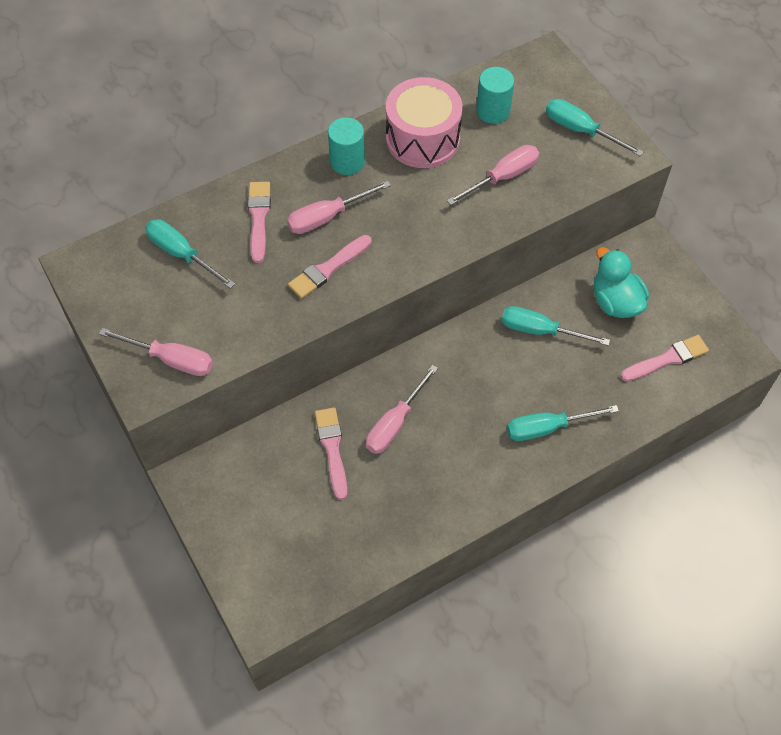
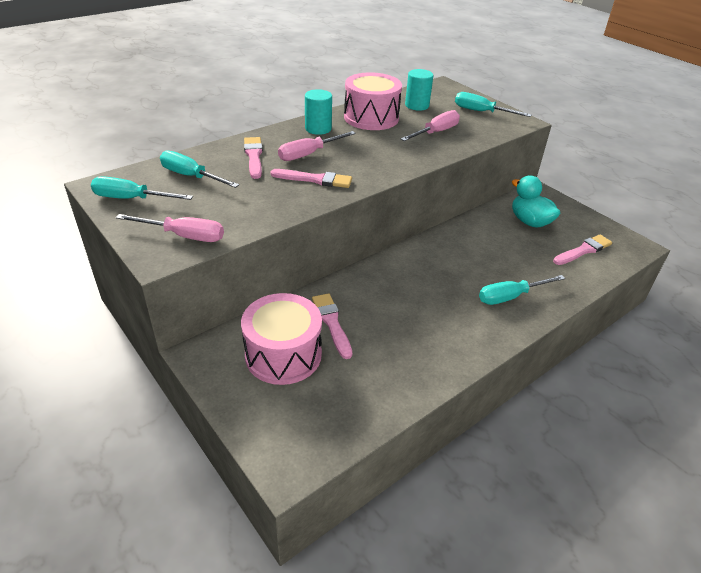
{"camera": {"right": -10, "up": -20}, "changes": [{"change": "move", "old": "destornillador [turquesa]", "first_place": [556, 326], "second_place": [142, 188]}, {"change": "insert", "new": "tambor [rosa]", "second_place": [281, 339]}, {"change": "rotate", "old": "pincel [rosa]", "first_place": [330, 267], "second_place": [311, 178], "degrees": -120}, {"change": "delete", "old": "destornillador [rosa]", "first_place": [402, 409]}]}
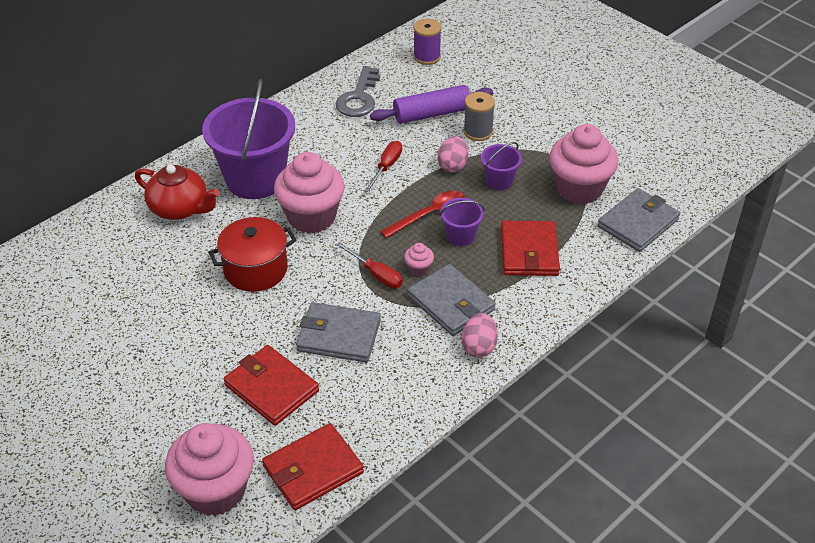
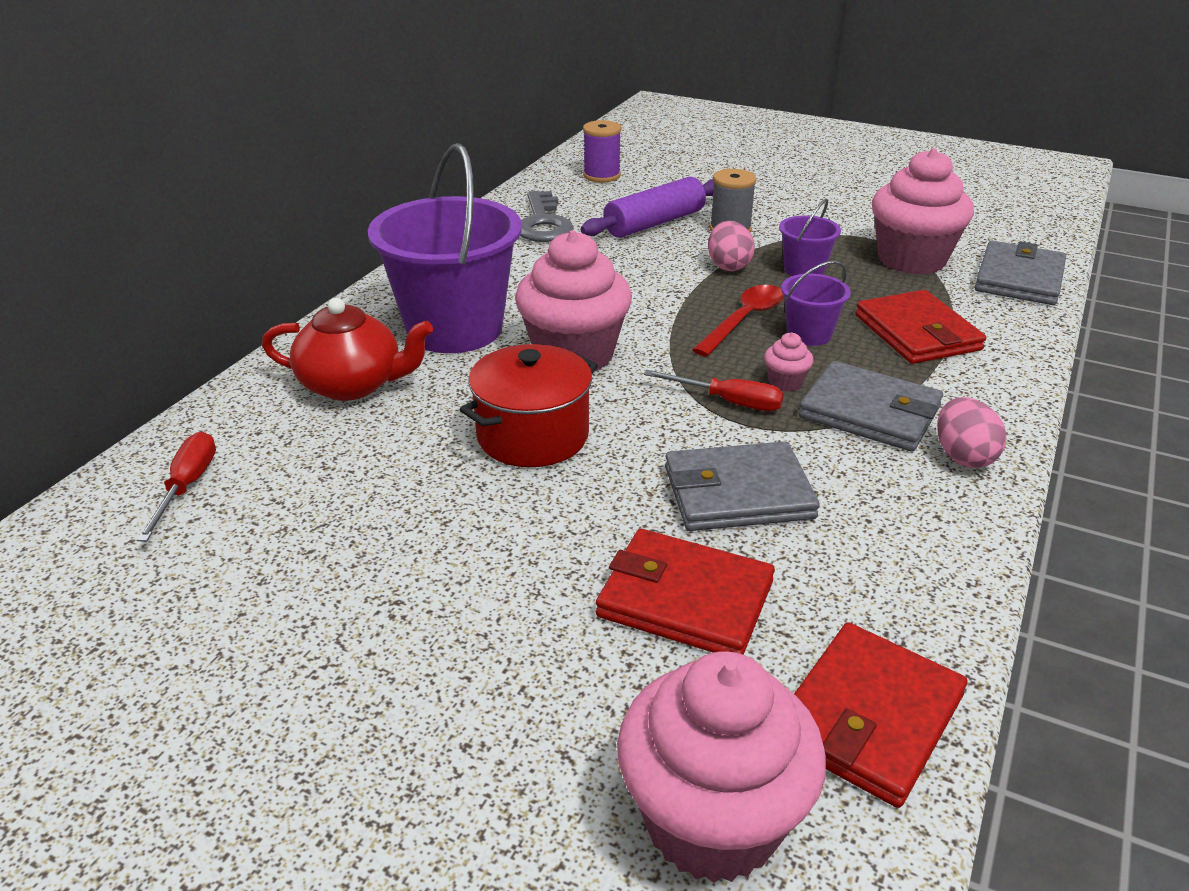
{"camera": {"right": -20, "up": -10}, "changes": [{"change": "move", "old": "destornillador [rojo]", "first_place": [383, 166], "second_place": [176, 487]}]}
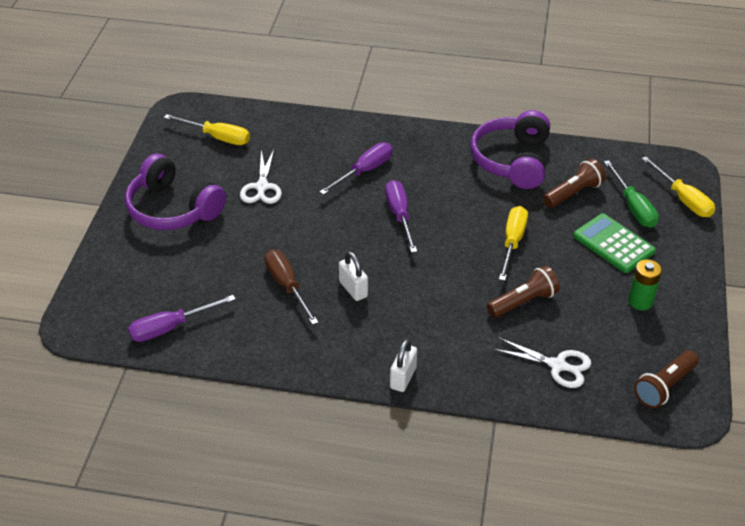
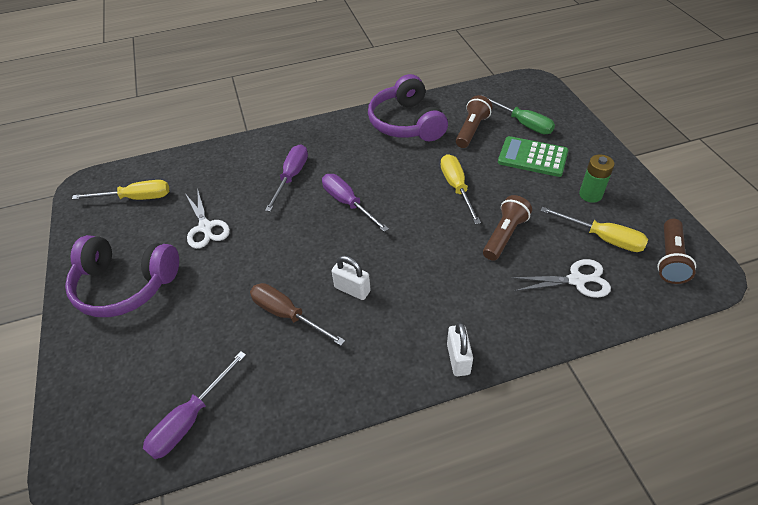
{"camera": {"right": -25, "up": 5}, "changes": [{"change": "move", "old": "destornillador [amarillo]", "first_place": [678, 187], "second_place": [594, 229]}]}
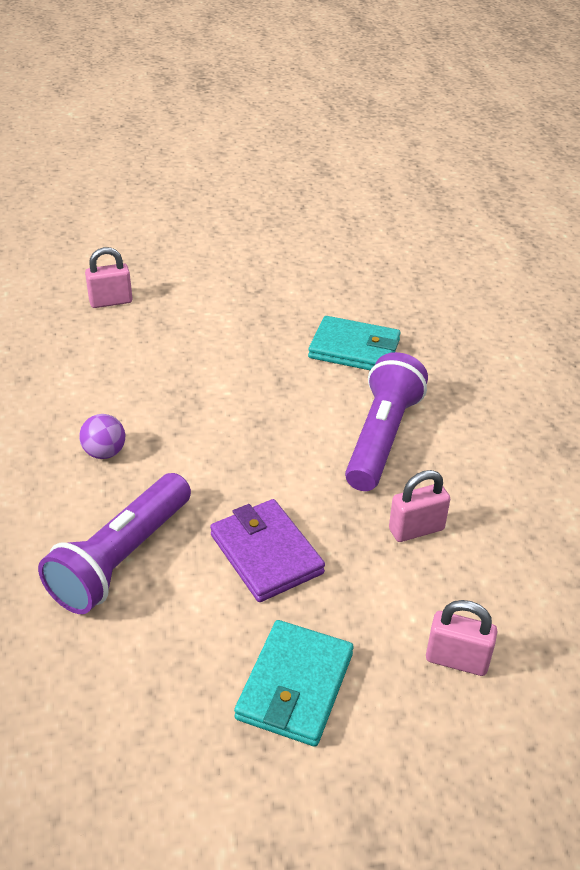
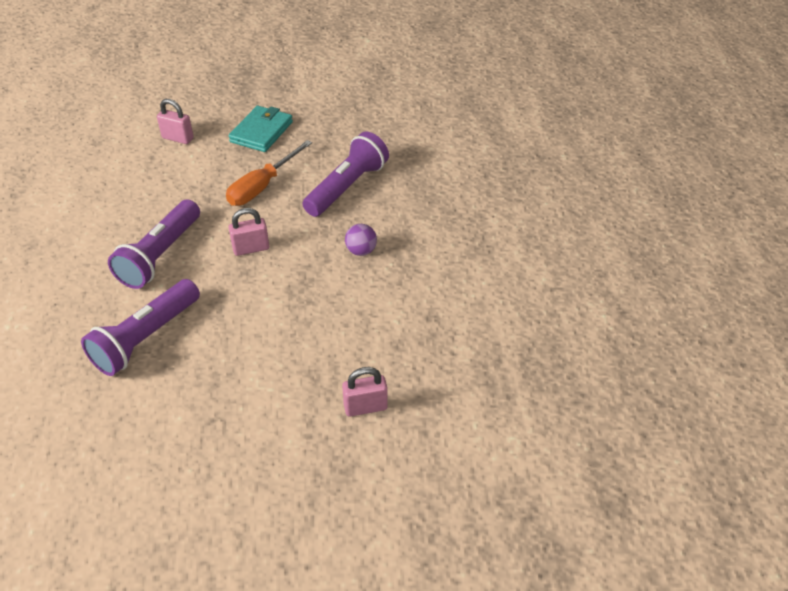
{"camera": {"right": -175, "up": 5}, "changes": [{"change": "replace", "old": "cartera [turquesa]", "new": "lámpara de mano [morado]", "first_place": [354, 343], "second_place": [140, 327]}, {"change": "replace", "old": "cartera [morado]", "new": "destornillador [naranja]", "first_place": [267, 550], "second_place": [269, 173]}, {"change": "move", "old": "candado [rosa]", "first_place": [419, 506], "second_place": [248, 232]}]}
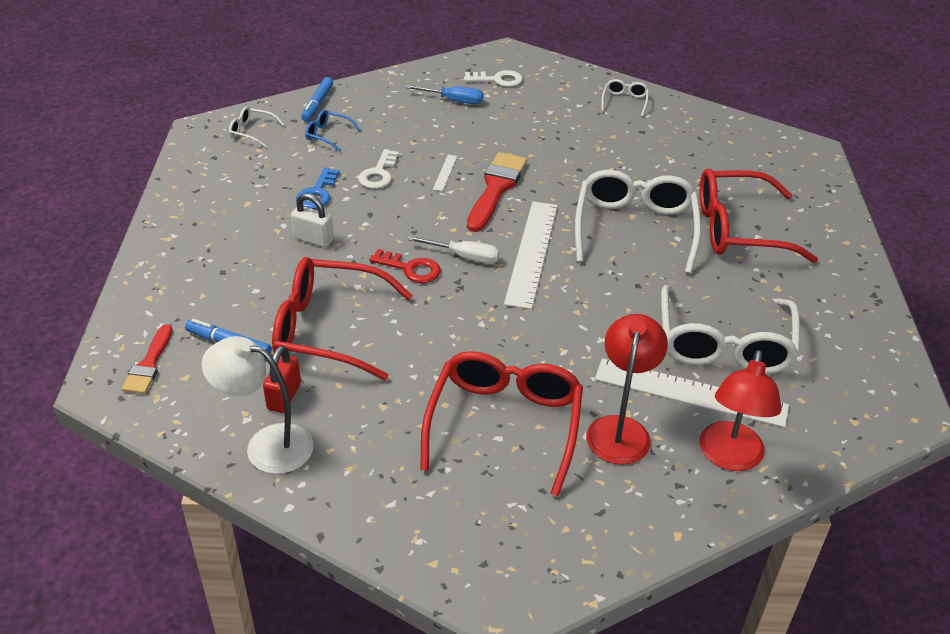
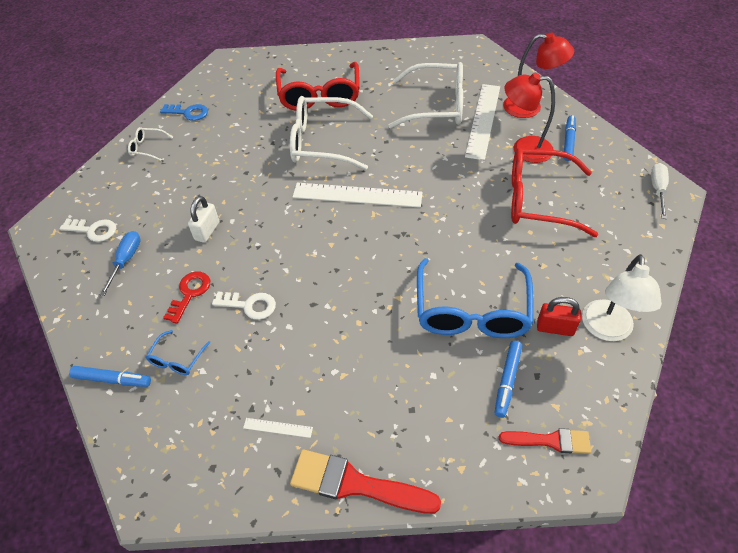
{"camera": {"right": -90, "up": 10}, "changes": [{"change": "rotate", "old": "llave [blanco]", "first_place": [493, 78], "second_place": [88, 230], "degrees": 105}, {"change": "move", "old": "llave [azul]", "first_place": [317, 188], "second_place": [184, 112]}, {"change": "move", "old": "llave [rojo]", "first_place": [405, 266], "second_place": [187, 297]}, {"change": "move", "old": "candado [blanco]", "first_place": [312, 220], "second_place": [203, 219]}, {"change": "move", "old": "regla [blanco]", "first_place": [445, 173], "second_place": [278, 428]}, {"change": "move", "old": "pincel [rojo]", "first_place": [497, 192], "second_place": [365, 481]}, {"change": "recolor", "old": "gafas [rojo]", "new": "gafas [azul]", "first_place": [342, 319], "second_place": [475, 298]}, {"change": "insert", "new": "rotulador [azul]", "second_place": [569, 138]}, {"change": "move", "old": "destornillador [blanco]", "first_place": [453, 250], "second_place": [660, 191]}, {"change": "delete", "old": "gafas [blanco]", "first_place": [256, 126]}]}
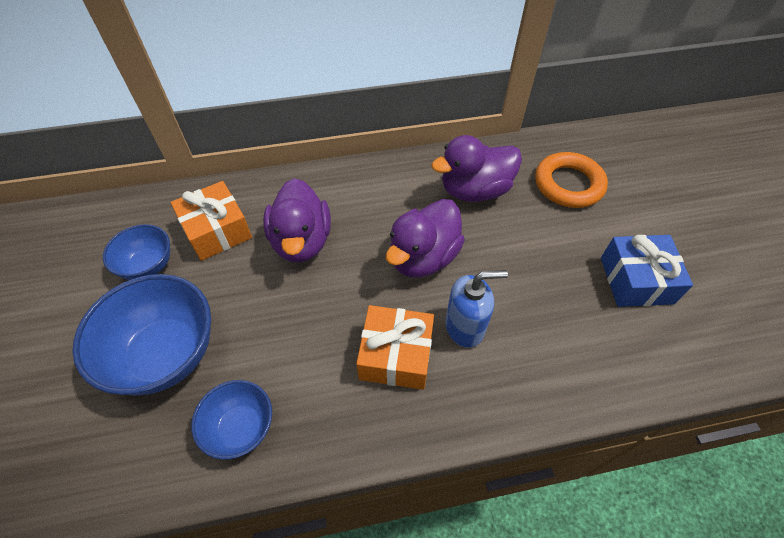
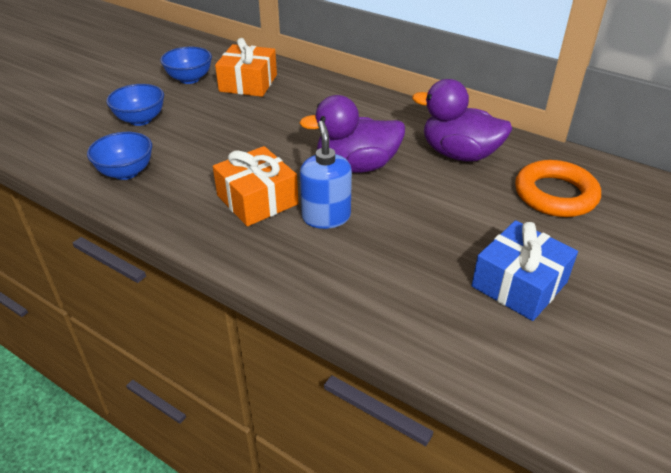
{"camera": {"right": 45, "up": -15}, "changes": [{"change": "resize", "old": "cuenco [azul]", "first_place": [141, 334], "second_place": [135, 105], "factor": 0.57}, {"change": "rotate", "old": "dispensador de jabón [azul]", "first_place": [476, 309], "second_place": [326, 175], "degrees": -135}, {"change": "delete", "old": "pato [morado]", "first_place": [297, 220]}]}
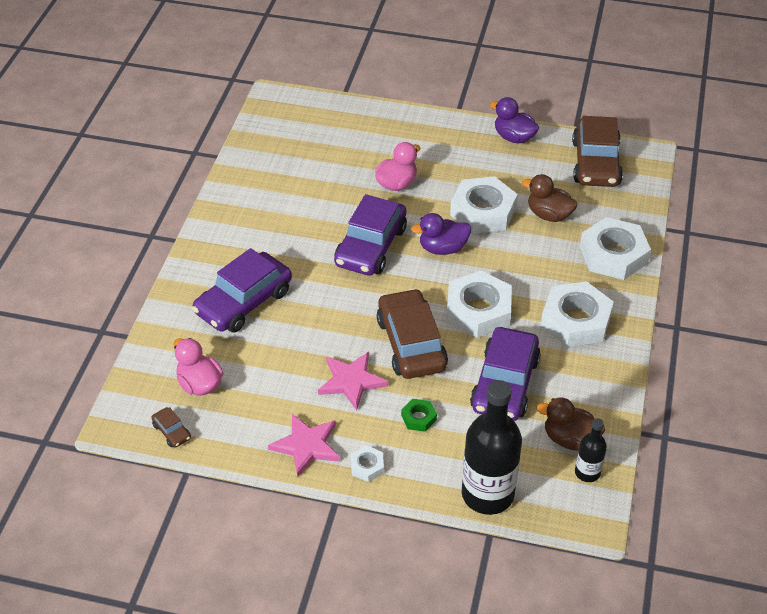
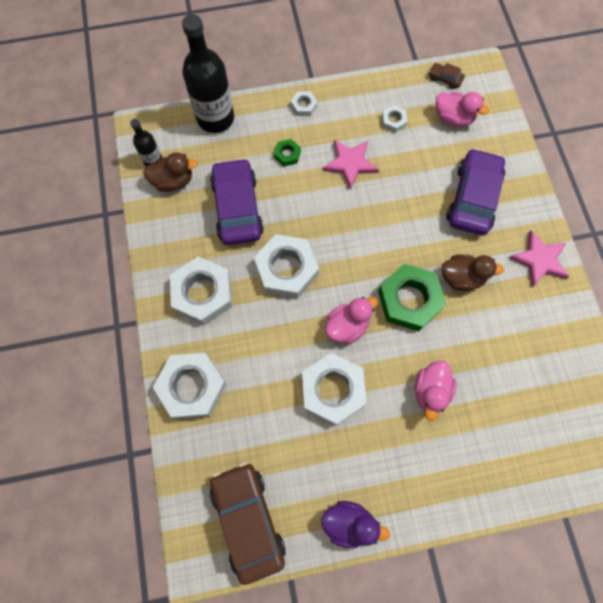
{"camera": {"right": 155, "up": 25}, "changes": [{"change": "recolor", "old": "pato [morado]", "new": "pato [rosa]", "first_place": [441, 234], "second_place": [351, 320]}, {"change": "replace", "old": "coche [morado]", "new": "tuerca [verde]", "first_place": [370, 235], "second_place": [412, 297]}, {"change": "insert", "new": "tuerca [blanco]", "second_place": [395, 119]}, {"change": "move", "old": "pato [marrón]", "first_place": [550, 198], "second_place": [473, 272]}, {"change": "move", "old": "estrella [rosa]", "first_place": [304, 445], "second_place": [539, 258]}, {"change": "delete", "old": "coche [marrón]", "first_place": [412, 333]}]}
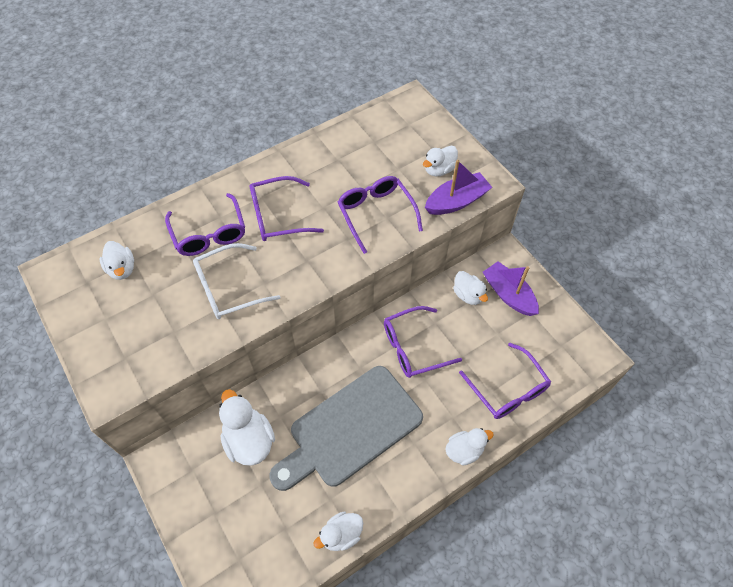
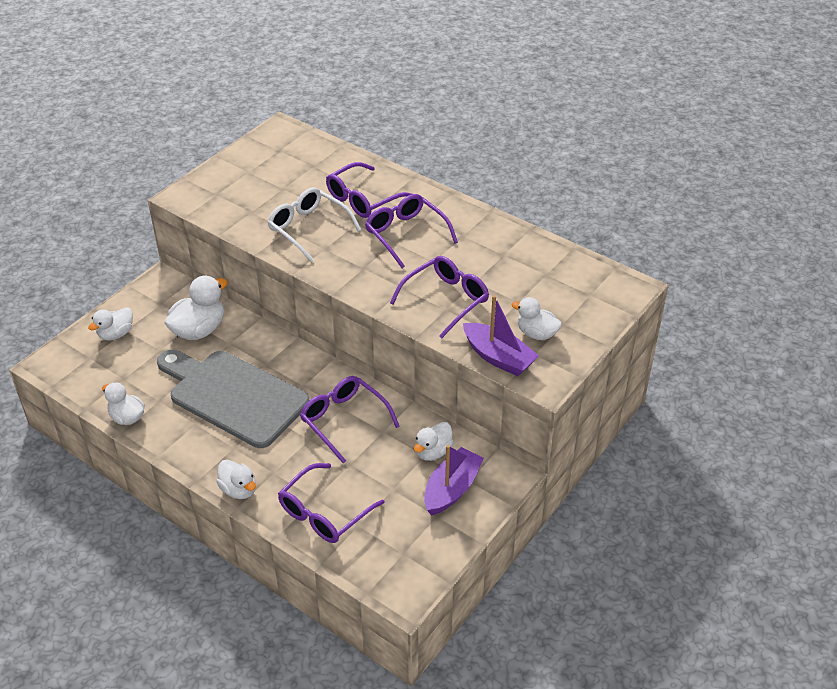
{"camera": {"right": 70, "up": -15}, "changes": [{"change": "move", "old": "pato [blanco]", "first_place": [117, 260], "second_place": [110, 324]}]}
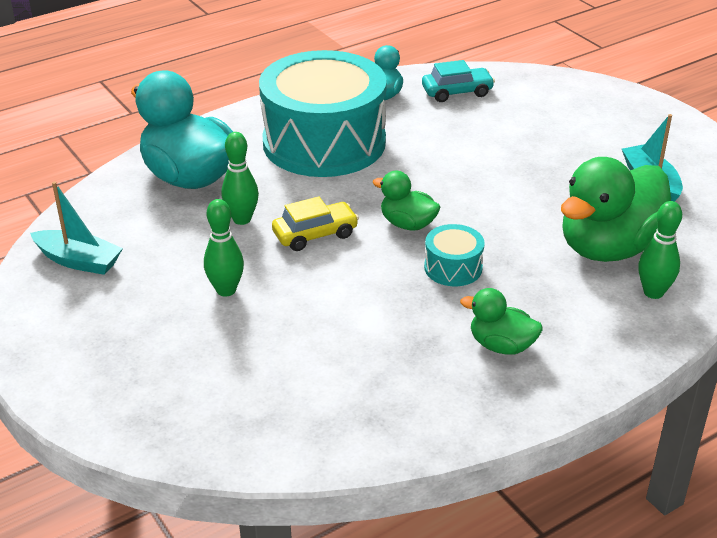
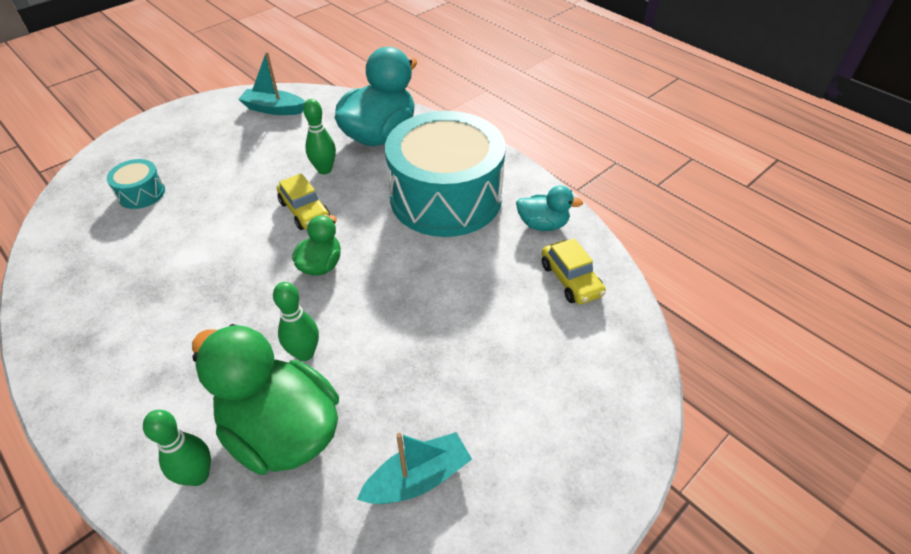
{"camera": {"right": 80, "up": 10}, "changes": [{"change": "move", "old": "tambor [turquesa]", "first_place": [454, 255], "second_place": [136, 184]}, {"change": "rotate", "old": "barco [turquesa]", "first_place": [76, 228], "second_place": [271, 83], "degrees": 90}, {"change": "move", "old": "bolo [verde]", "first_place": [224, 248], "second_place": [296, 321]}, {"change": "recolor", "old": "coche [turquesa]", "new": "coche [amarillo]", "first_place": [458, 81], "second_place": [574, 271]}, {"change": "delete", "old": "pato [verde]", "first_place": [501, 321]}]}
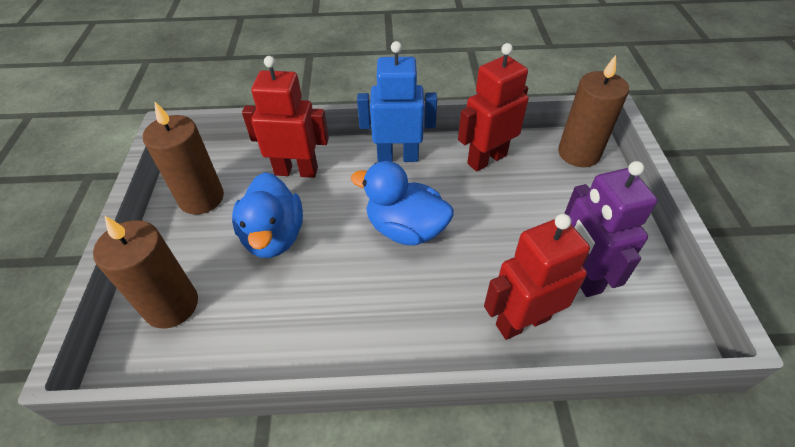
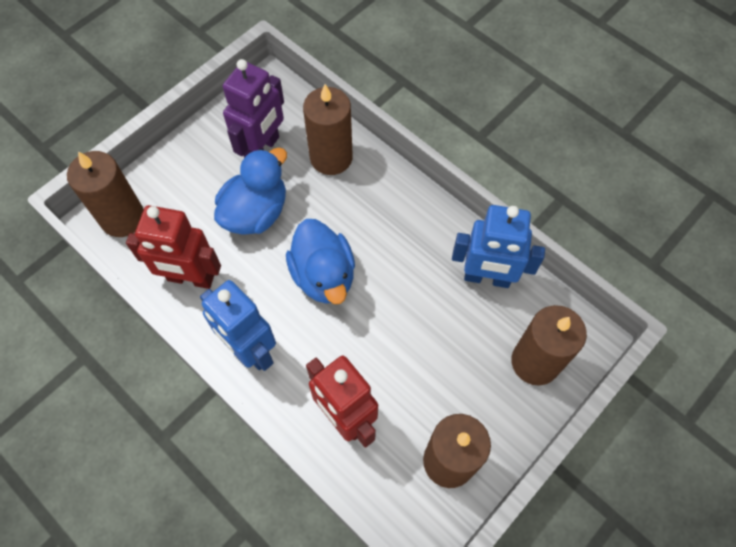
{"camera": {"right": -135, "up": 15}, "changes": [{"change": "move", "old": "pato [azul]", "first_place": [267, 215], "second_place": [250, 191]}, {"change": "replace", "old": "robot [rojo]", "new": "vela [marrón]", "first_place": [537, 277], "second_place": [328, 129]}, {"change": "insert", "new": "robot [azul]", "second_place": [498, 246]}]}
